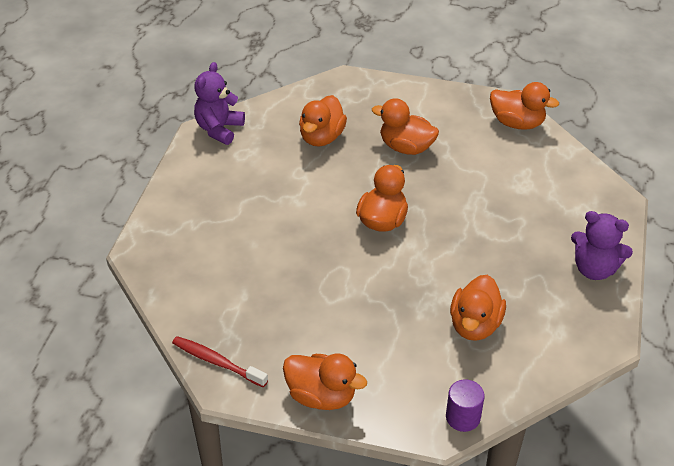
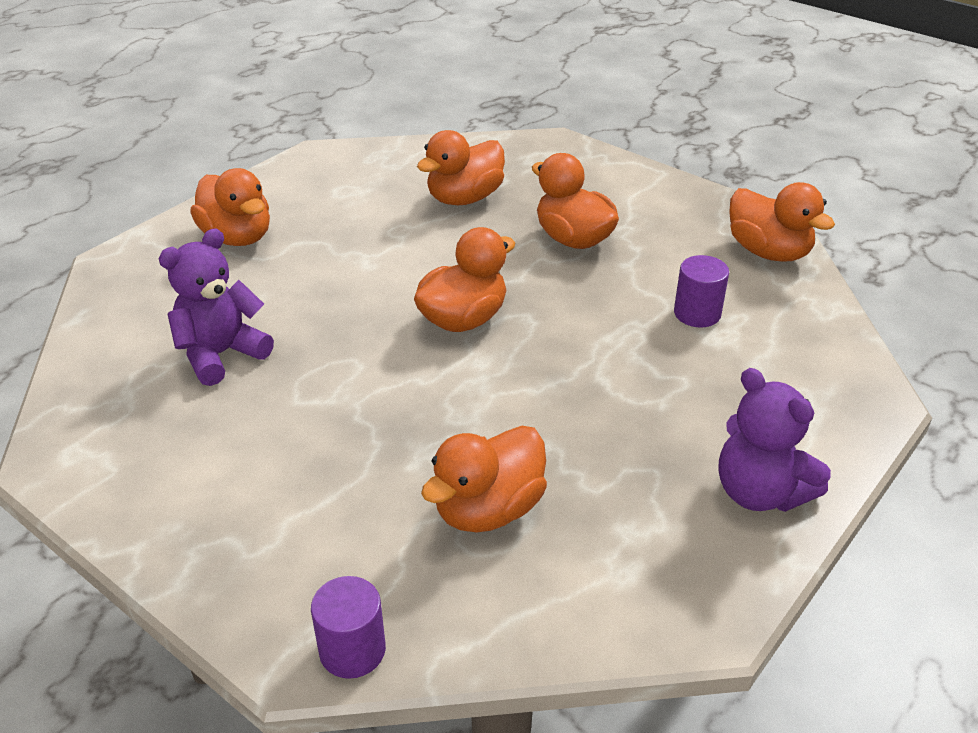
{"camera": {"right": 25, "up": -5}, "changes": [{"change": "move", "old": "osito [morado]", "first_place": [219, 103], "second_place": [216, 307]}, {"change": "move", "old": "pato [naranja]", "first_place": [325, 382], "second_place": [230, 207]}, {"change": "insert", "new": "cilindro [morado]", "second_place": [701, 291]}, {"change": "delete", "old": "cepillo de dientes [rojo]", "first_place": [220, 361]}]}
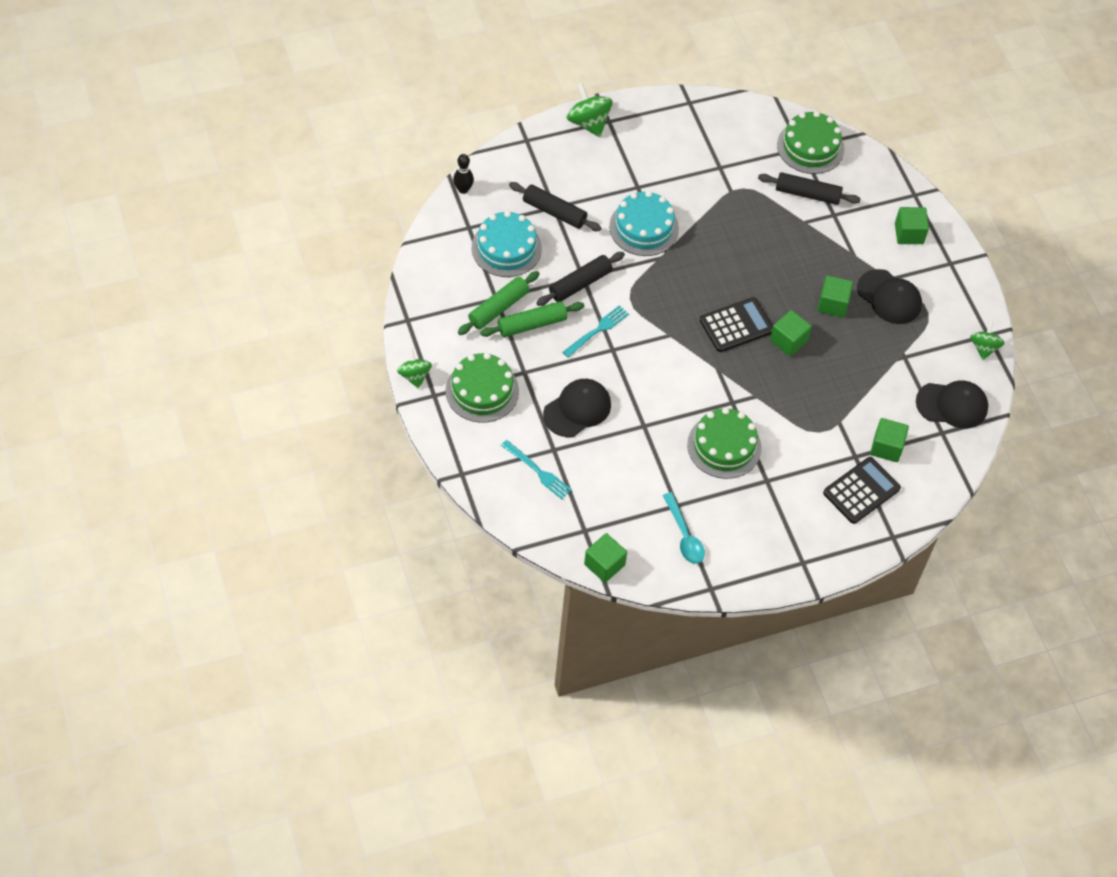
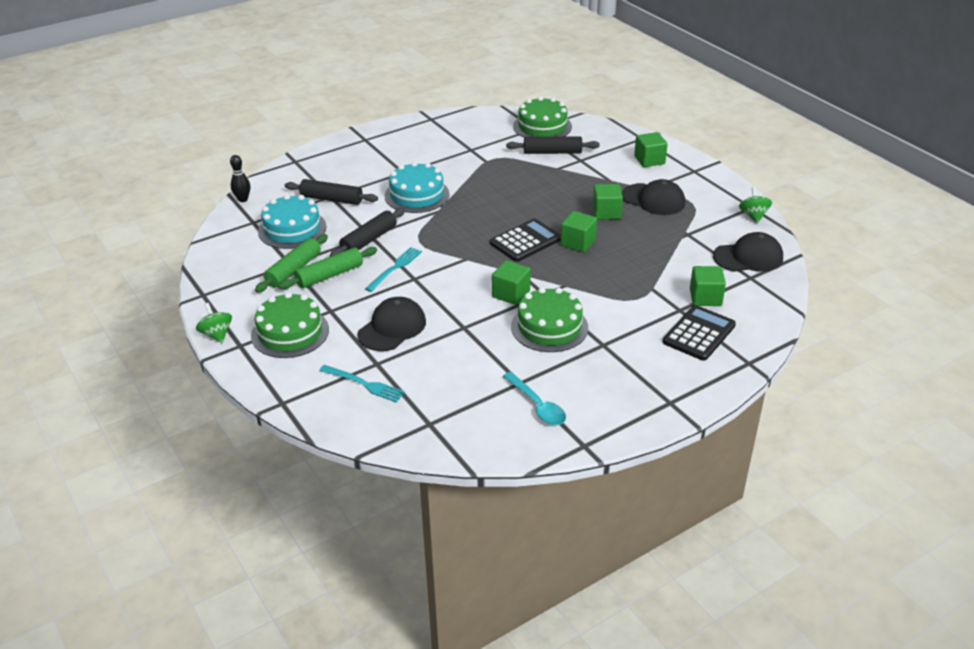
{"camera": {"right": -10, "up": -20}, "changes": [{"change": "move", "old": "cubo [verde]", "first_place": [605, 558], "second_place": [511, 282]}, {"change": "delete", "old": "peonza [verde]", "first_place": [590, 109]}]}
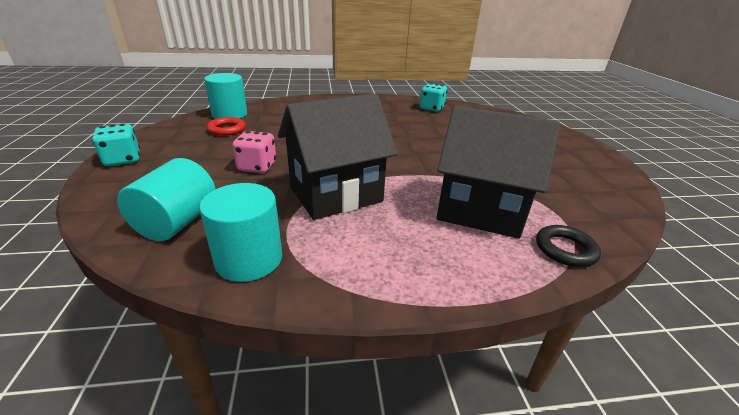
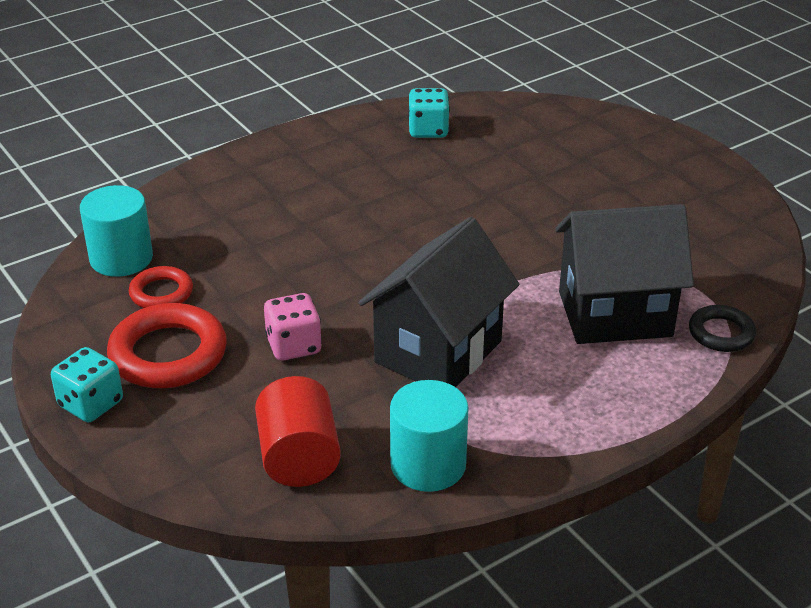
{"camera": {"right": -25, "up": 5}, "changes": [{"change": "insert", "new": "anillo [rojo]", "second_place": [167, 345]}, {"change": "recolor", "old": "cilindro [turquesa]", "new": "cilindro [rojo]", "first_place": [166, 199], "second_place": [298, 431]}]}
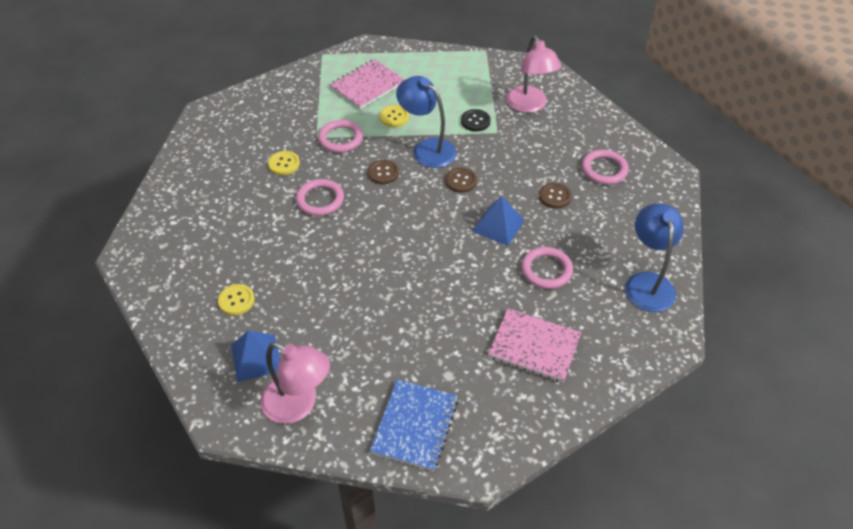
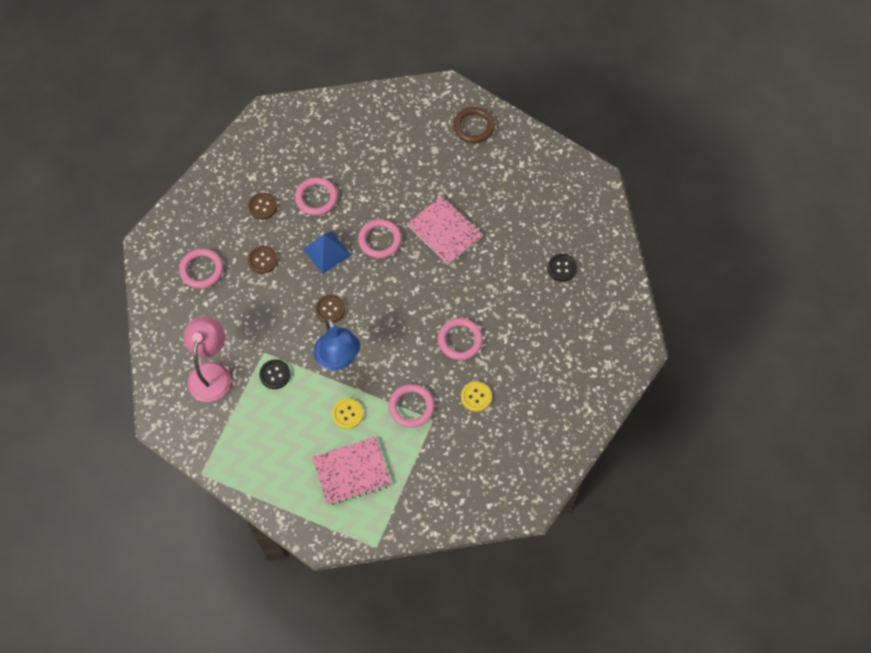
{"camera": {"right": -155, "up": 15}, "changes": [{"change": "move", "old": "botón [marrón]", "first_place": [383, 172], "second_place": [262, 206]}, {"change": "insert", "new": "anillo [rosa]", "second_place": [380, 238]}, {"change": "move", "old": "cuaderno [rosa]", "first_place": [534, 345], "second_place": [445, 230]}, {"change": "replace", "old": "cuaderno [azul]", "new": "anillo [marrón]", "first_place": [414, 425], "second_place": [474, 125]}, {"change": "recolor", "old": "botón [amarillo]", "new": "botón [negro]", "first_place": [236, 299], "second_place": [562, 268]}, {"change": "delete", "old": "pirámide [azul]", "first_place": [255, 356]}, {"change": "delete", "old": "lámpara [rosa]", "first_place": [295, 383]}, {"change": "delete", "old": "lámpara [azul]", "first_place": [654, 257]}]}
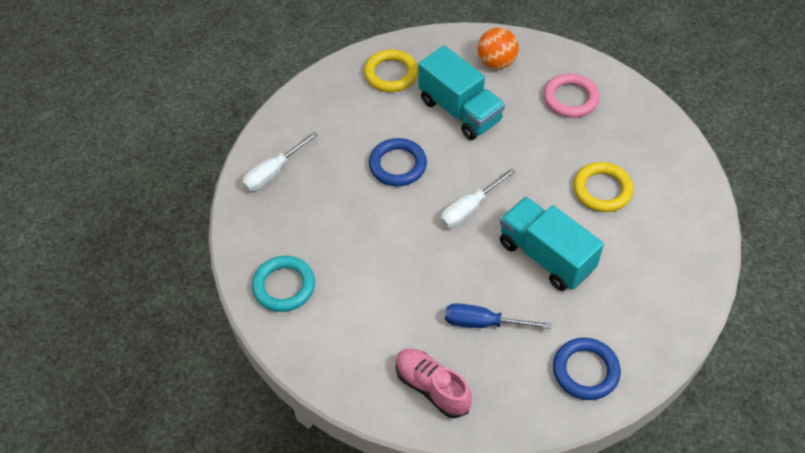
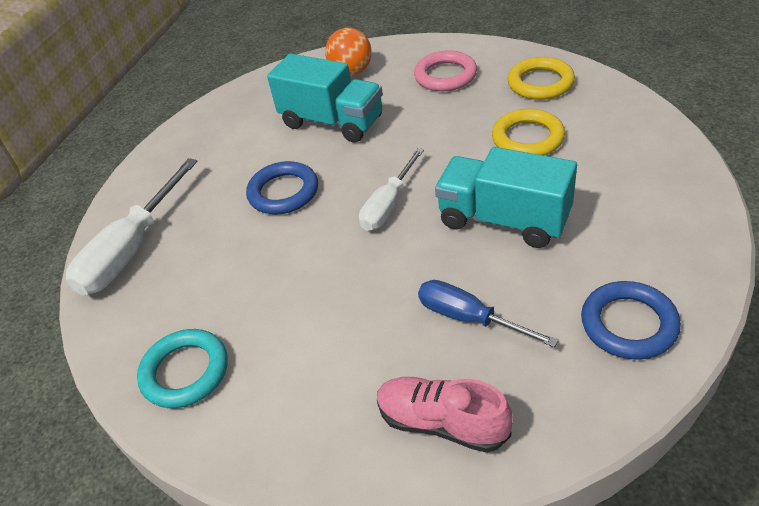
{"camera": {"right": -15, "up": -10}, "changes": [{"change": "resize", "old": "destornillador [blanco]", "first_place": [280, 161], "second_place": [132, 227], "factor": 1.56}, {"change": "rotate", "old": "destornillador [azul]", "first_place": [498, 316], "second_place": [488, 313], "degrees": 45}, {"change": "move", "old": "anillo [amarillo]", "first_place": [391, 70], "second_place": [541, 78]}]}
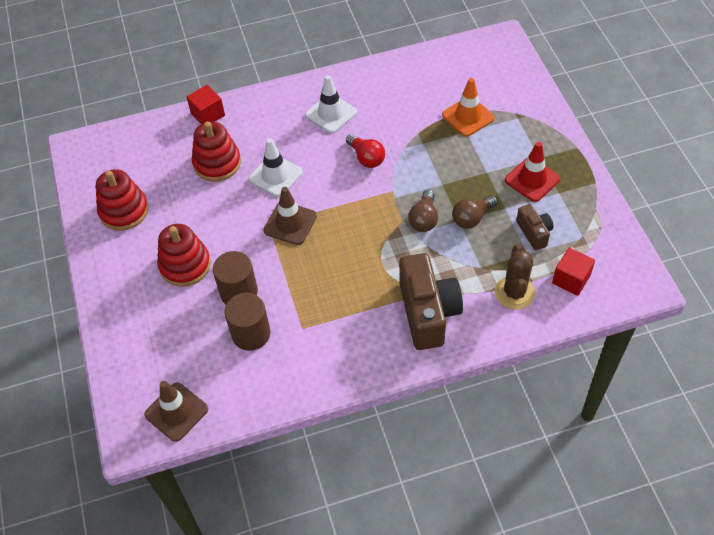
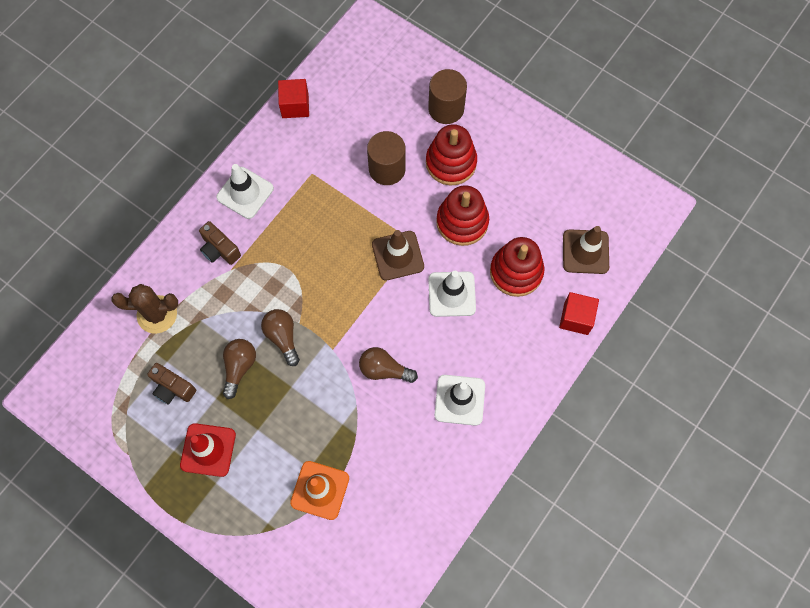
{"camera": {"right": 140, "up": 15}, "changes": [{"change": "rotate", "old": "cactus [marrón]", "first_place": [515, 277], "second_place": [144, 309], "degrees": -60}, {"change": "resize", "old": "cámara [marrón]", "first_place": [431, 301], "second_place": [220, 243], "factor": 0.52}, {"change": "insert", "new": "cono de tráfico [blanco]", "second_place": [245, 191]}, {"change": "move", "old": "cubo [rojo]", "first_place": [573, 271], "second_place": [293, 98]}, {"change": "recolor", "old": "bombilla [rojo]", "new": "bombilla [marrón]", "first_place": [365, 151], "second_place": [388, 365]}, {"change": "move", "old": "cilindro [marrón]", "first_place": [247, 322], "second_place": [447, 96]}, {"change": "move", "old": "juguete apilable [rojo]", "first_place": [122, 200], "second_place": [462, 215]}, {"change": "move", "old": "cono de tráfico [marrón]", "first_place": [176, 411], "second_place": [586, 250]}]}
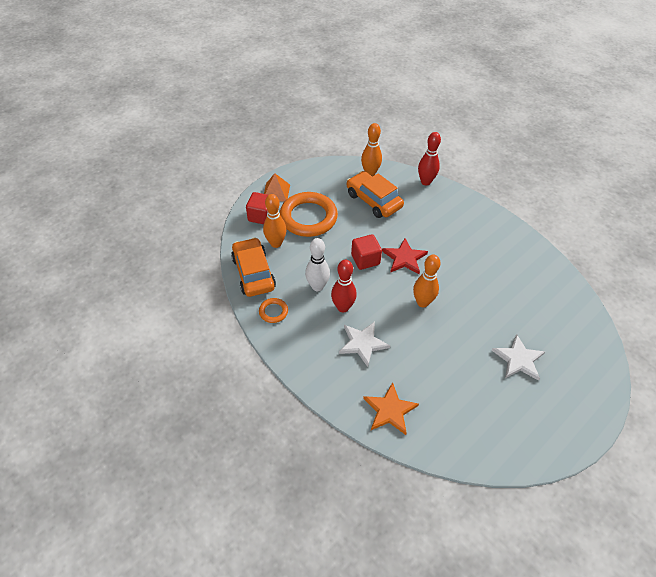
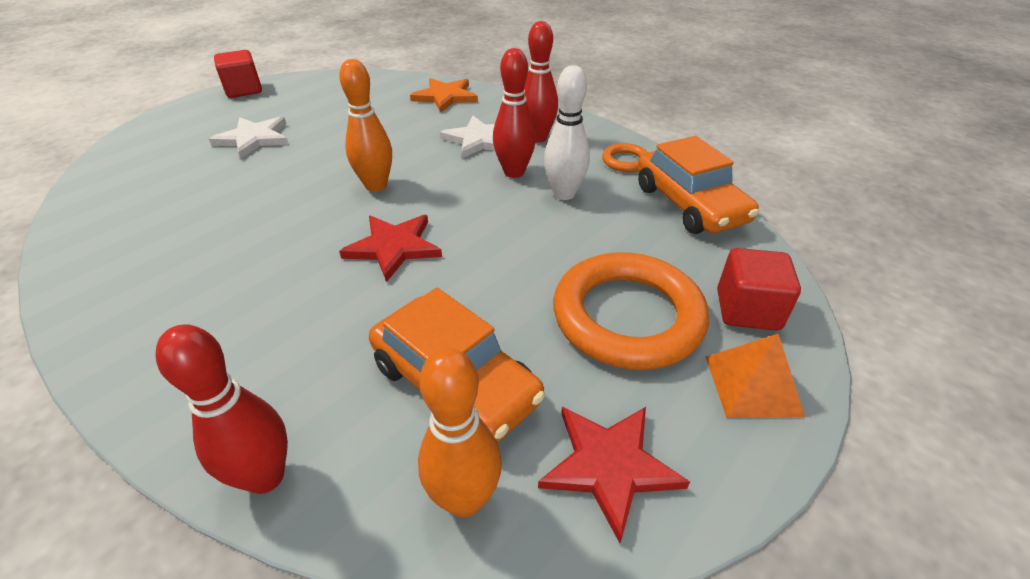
{"camera": {"right": 175, "up": -10}, "changes": [{"change": "move", "old": "cubo [rojo]", "first_place": [366, 252], "second_place": [238, 74]}, {"change": "insert", "new": "bolo [rojo]", "second_place": [541, 81]}, {"change": "insert", "new": "estrella [rojo]", "second_place": [614, 475]}, {"change": "delete", "old": "bolo [naranja]", "first_place": [275, 221]}]}
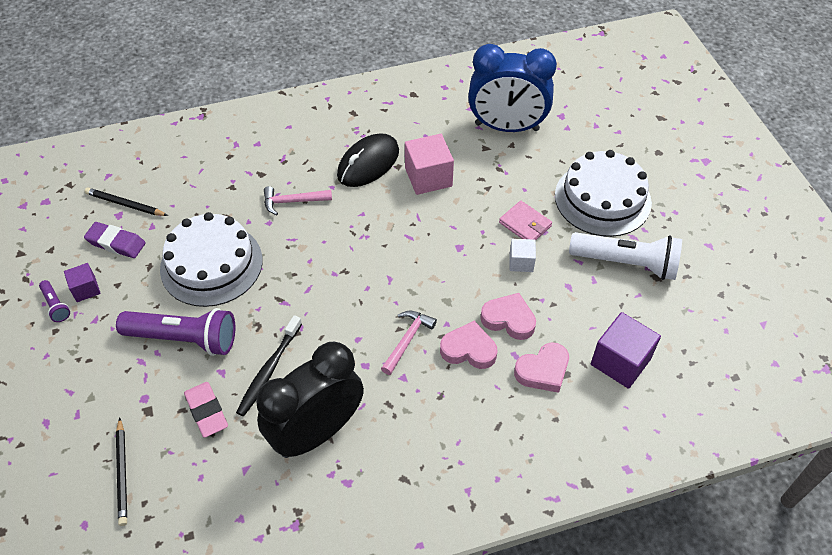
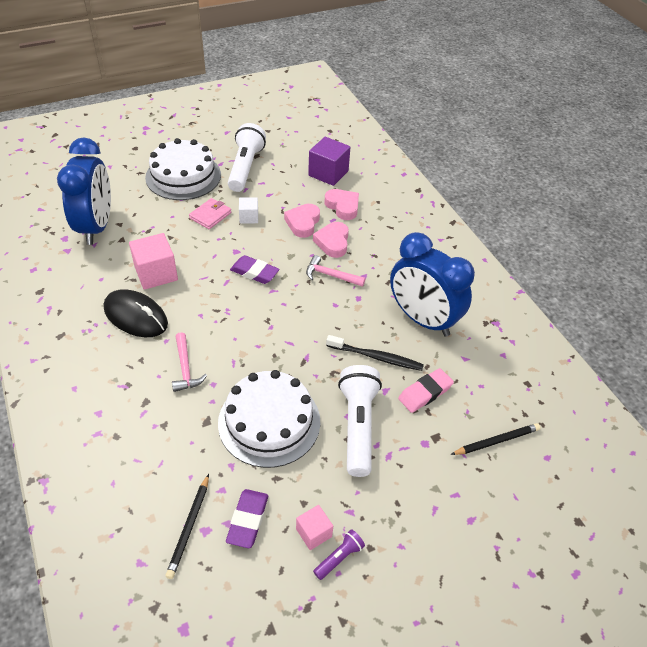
{"camera": {"right": -100, "up": -5}, "changes": [{"change": "insert", "new": "goma de borrar [morado]", "second_place": [254, 269]}, {"change": "recolor", "old": "cubo [morado]", "new": "cubo [rosa]", "first_place": [82, 282], "second_place": [314, 527]}, {"change": "recolor", "old": "lámpara de mano [morado]", "new": "lámpara de mano [blanco]", "first_place": [175, 332], "second_place": [360, 421]}, {"change": "recolor", "old": "despertador [negro]", "new": "despertador [azul]", "first_place": [310, 400], "second_place": [432, 284]}]}
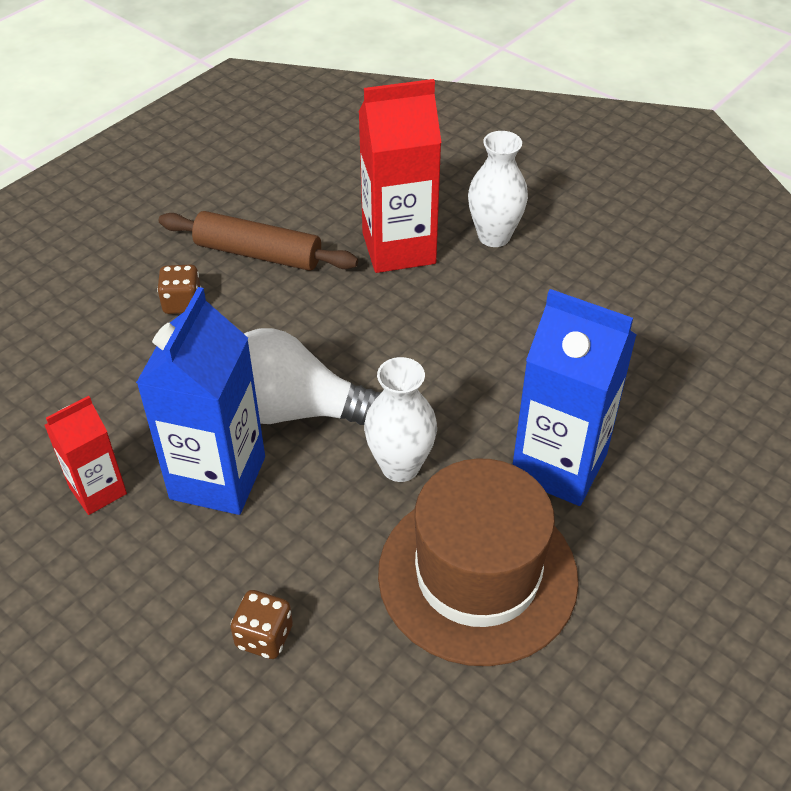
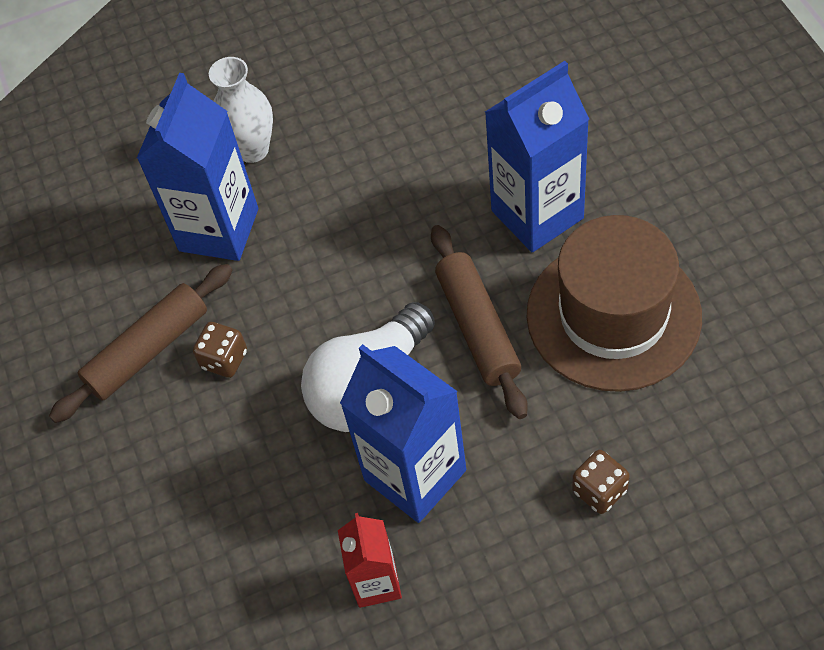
{"camera": {"right": -55, "up": 10}, "changes": [{"change": "recolor", "old": "cartón de leche [rojo]", "new": "cartón de leche [azul]", "first_place": [400, 176], "second_place": [197, 167]}, {"change": "move", "old": "dado [marrón]", "first_place": [179, 289], "second_place": [220, 350]}, {"change": "replace", "old": "florero [blanco]", "new": "rodillo [marrón]", "first_place": [400, 419], "second_place": [479, 322]}]}
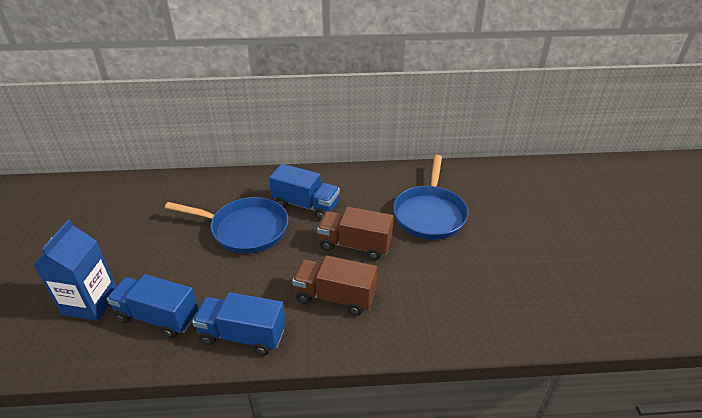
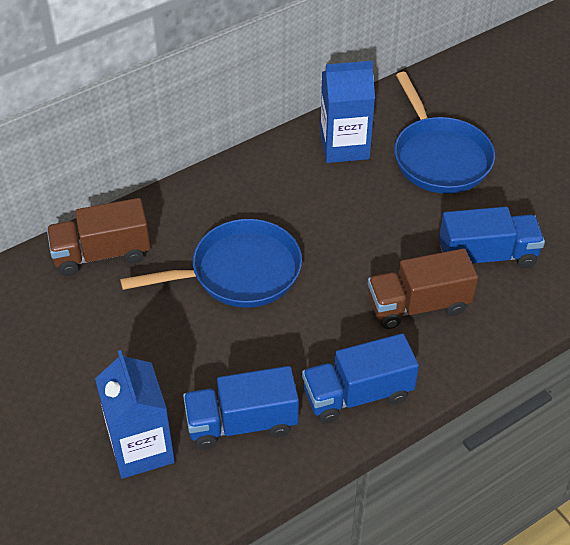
{"camera": {"right": -30, "up": 10}, "changes": [{"change": "move", "old": "camión [marrón]", "first_place": [355, 233], "second_place": [99, 237]}, {"change": "insert", "new": "cartón de leche [azul]", "second_place": [347, 112]}, {"change": "move", "old": "camión [azul]", "first_place": [304, 192], "second_place": [492, 237]}]}
